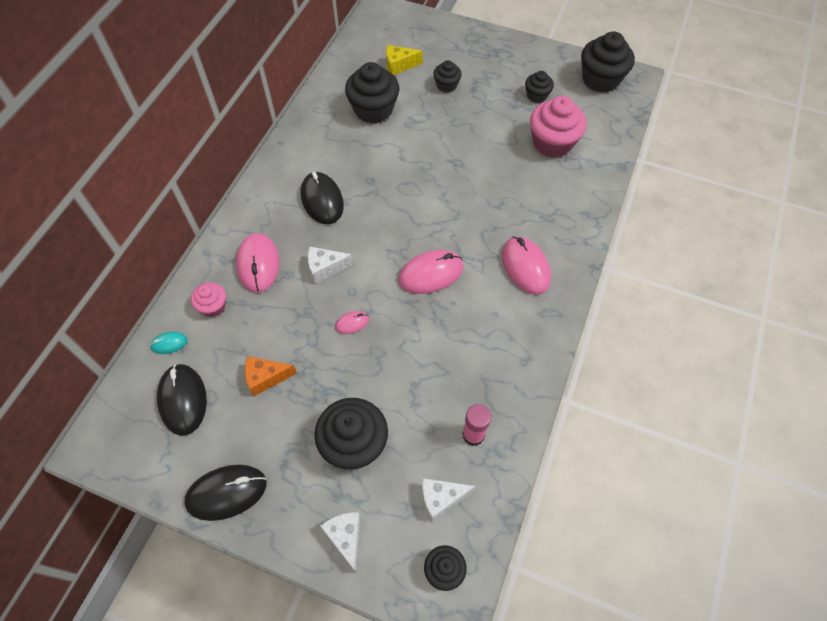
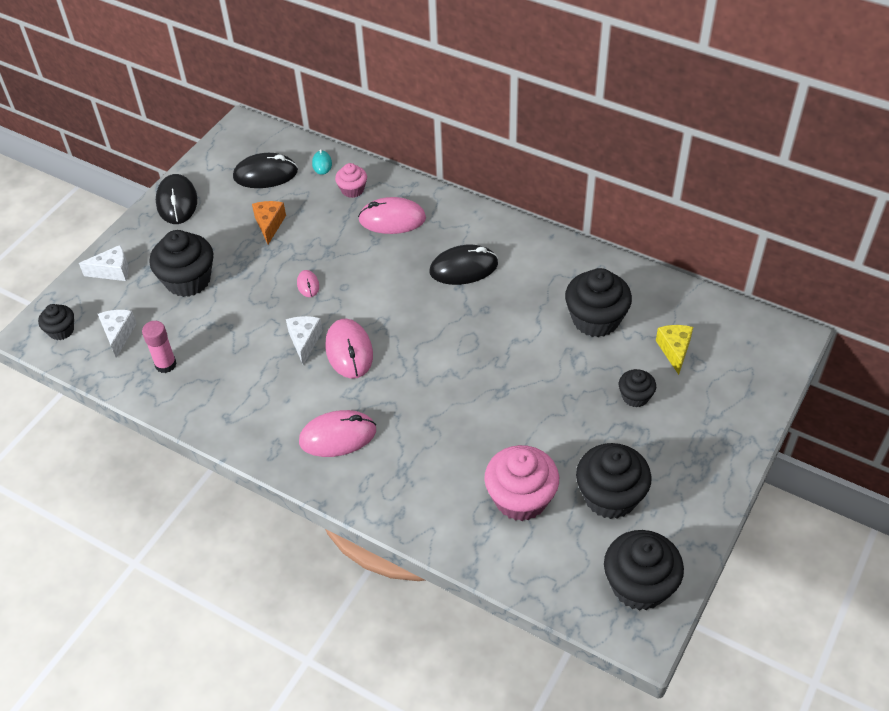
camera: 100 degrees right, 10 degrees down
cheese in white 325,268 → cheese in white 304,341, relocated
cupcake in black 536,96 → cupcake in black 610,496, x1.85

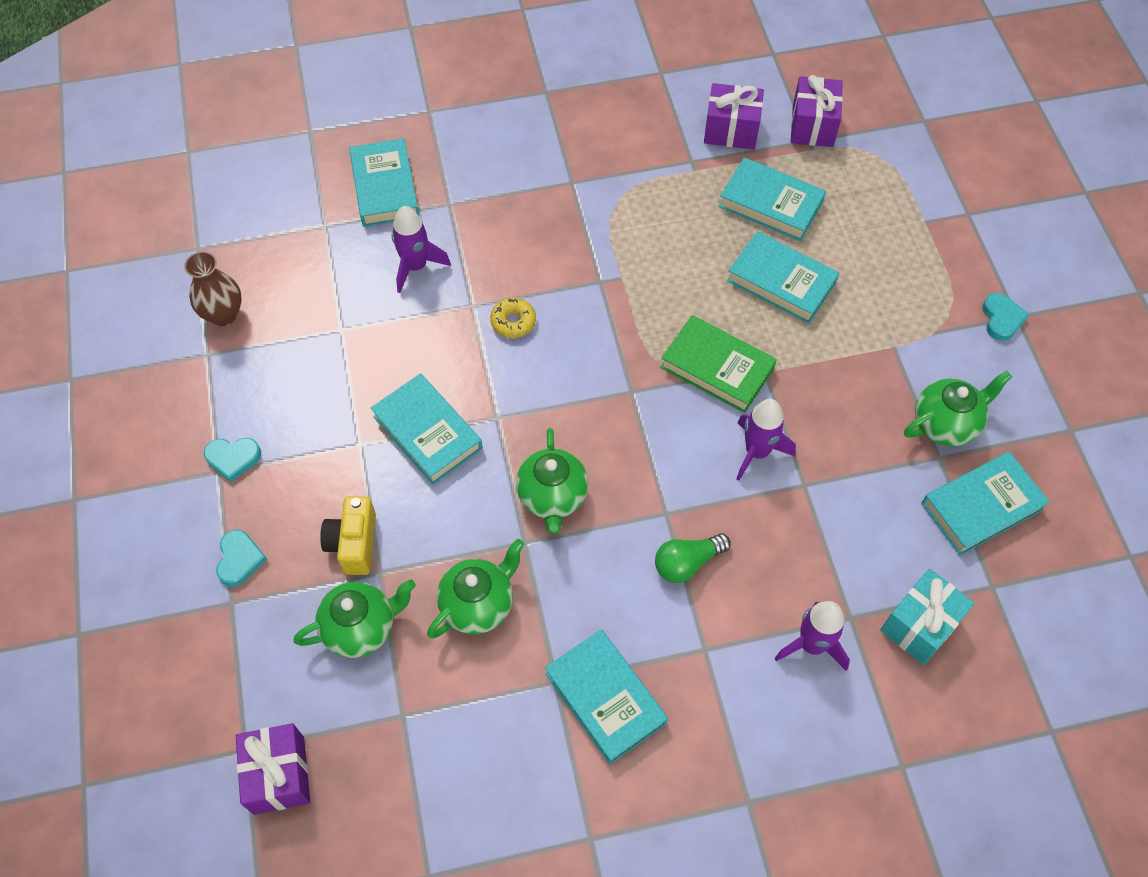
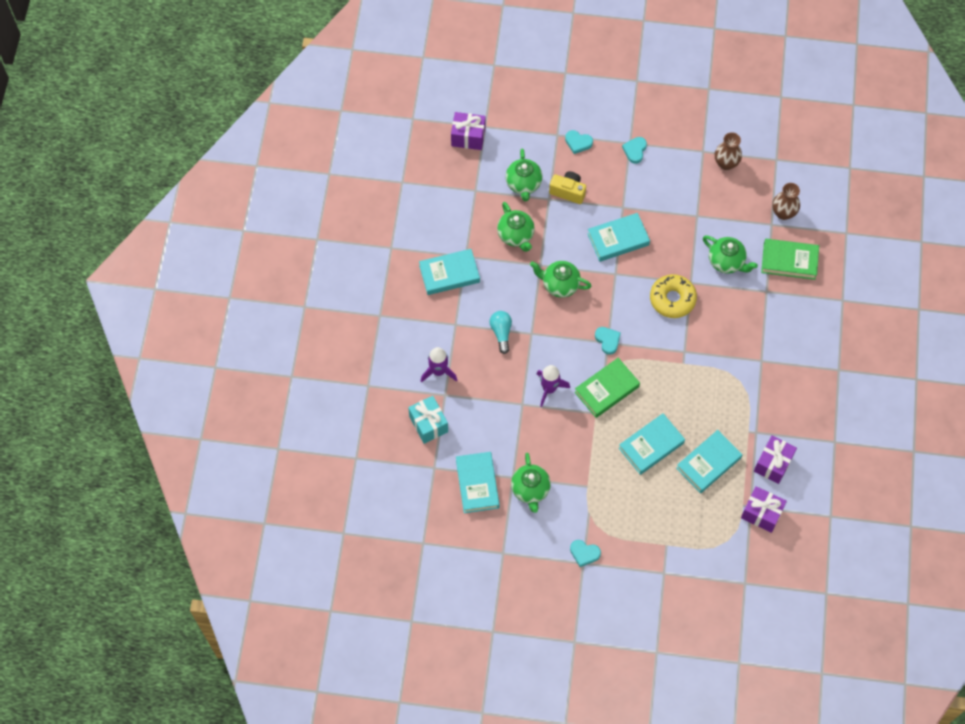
camera: 110 degrees right, 5 degrees up
light bulb in green 687,563 → light bulb in turquoise 501,333
- → heart in turquoise 607,340
donut in yellow 513,322 → donut in yellow 672,299, x1.79
rocket in purple 416,266 → teapot in green 726,262
book in turquoise 385,187 → book in green 789,261
- → vase in brown 783,213

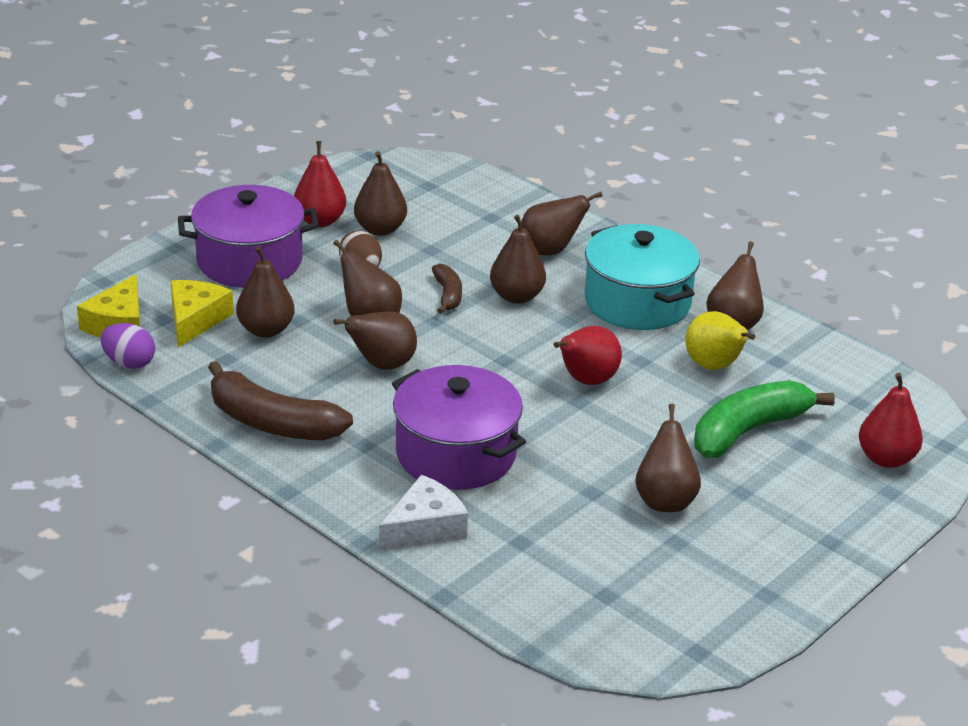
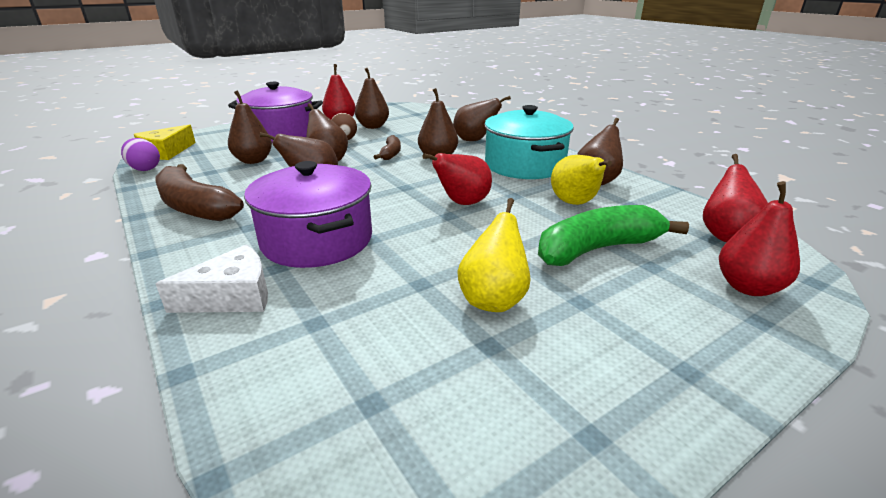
camera: 15 degrees right, 5 degrees down
pear in brown 665,500 → pear in yellow 493,300
- → pear in red 726,235
cheese in yellow 195,319 → -

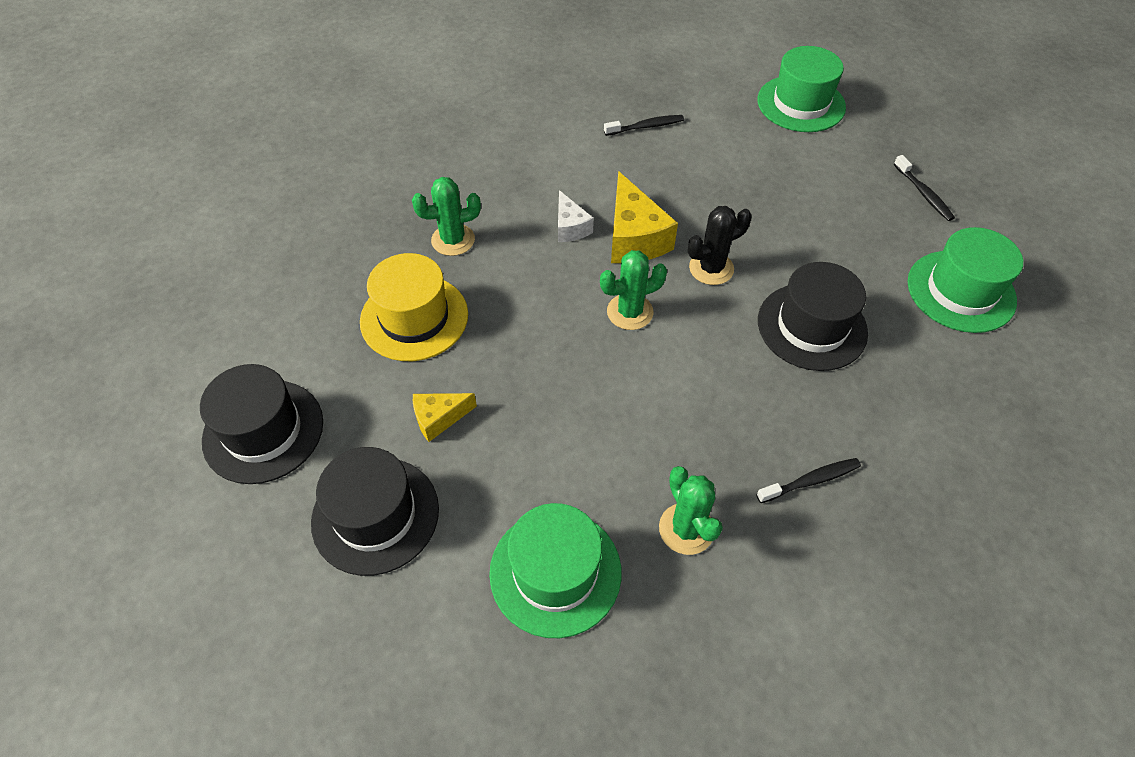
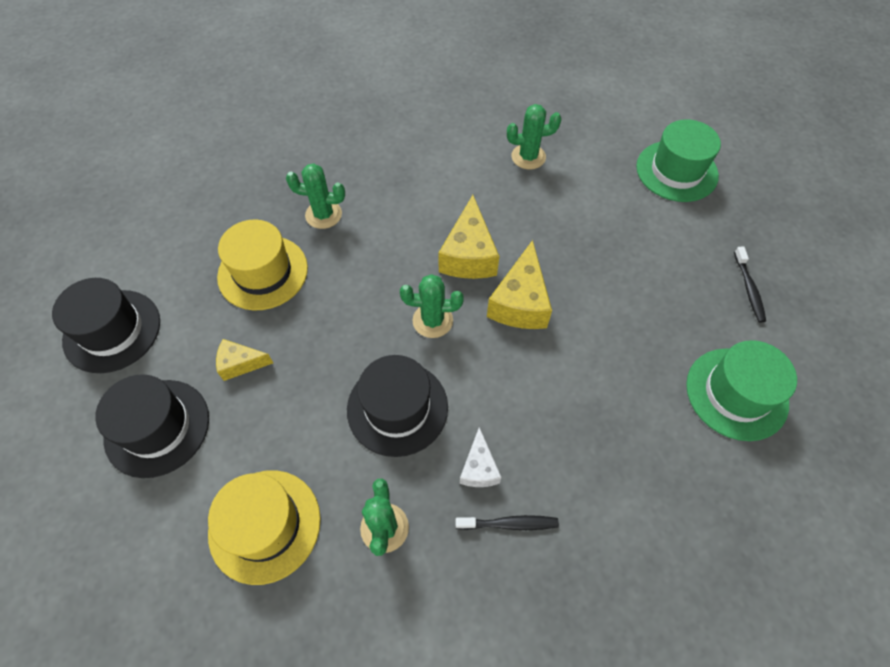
camera: 20 degrees right, 5 degrees up
hat in green 555,572 → hat in yellow 265,525
hat in black 812,326 → hat in black 397,408, relocated
cheese in white 570,227 → cheese in white 479,468, relocated
cactus in black 711,268 → cheese in yellow 520,302
toothbrush in black 646,126 → cactus in green 528,157

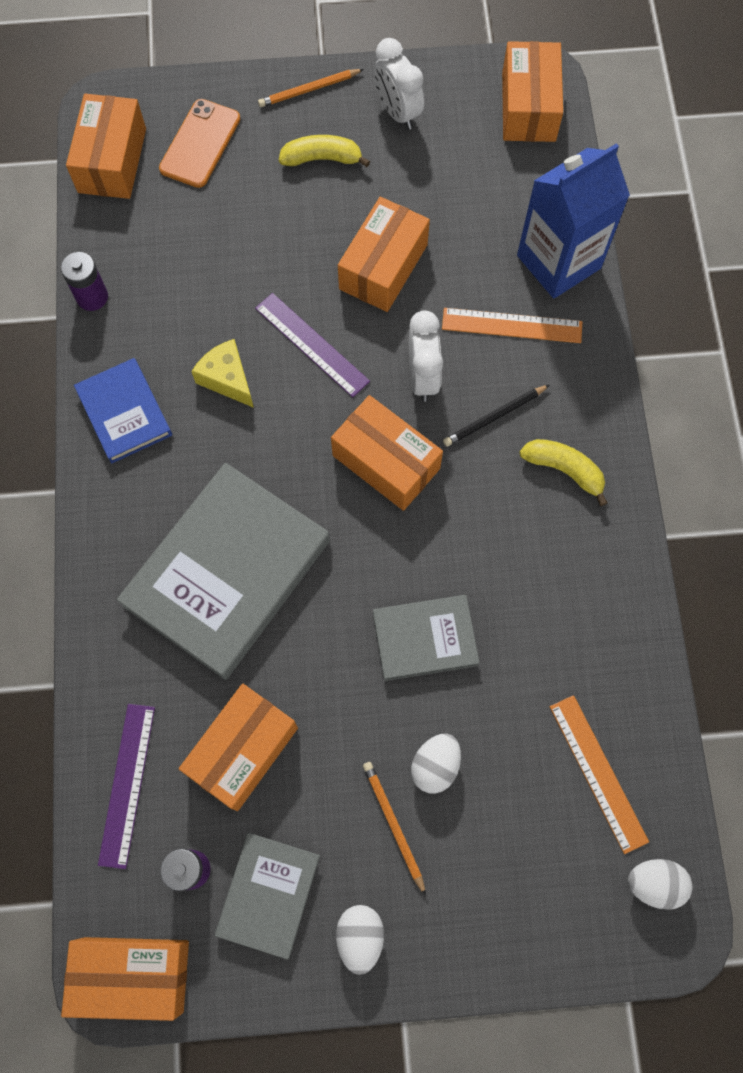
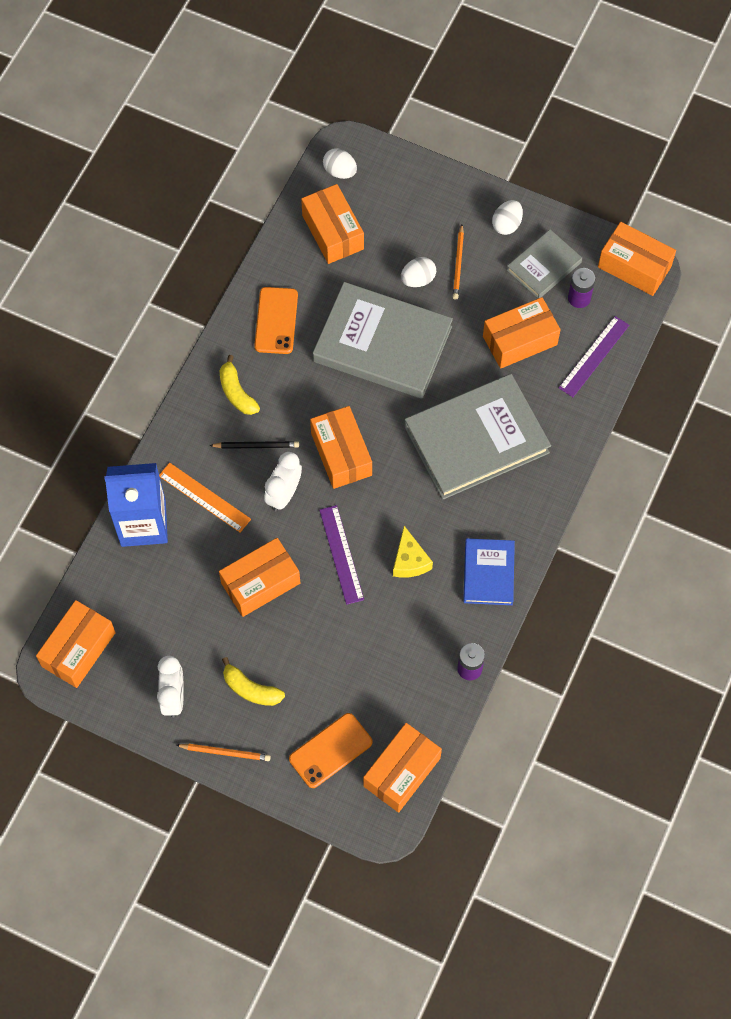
camera: 150 degrees left, 5 degrees down
- → phone in orange 276,321
ruler in orange 598,773 → box in orange 333,232
book in grey 425,639 → book in grey 382,344, x1.87

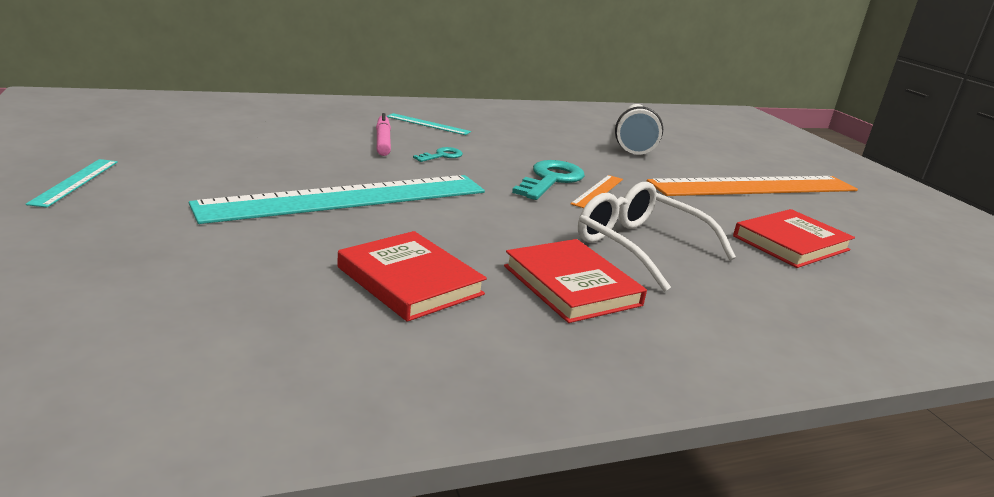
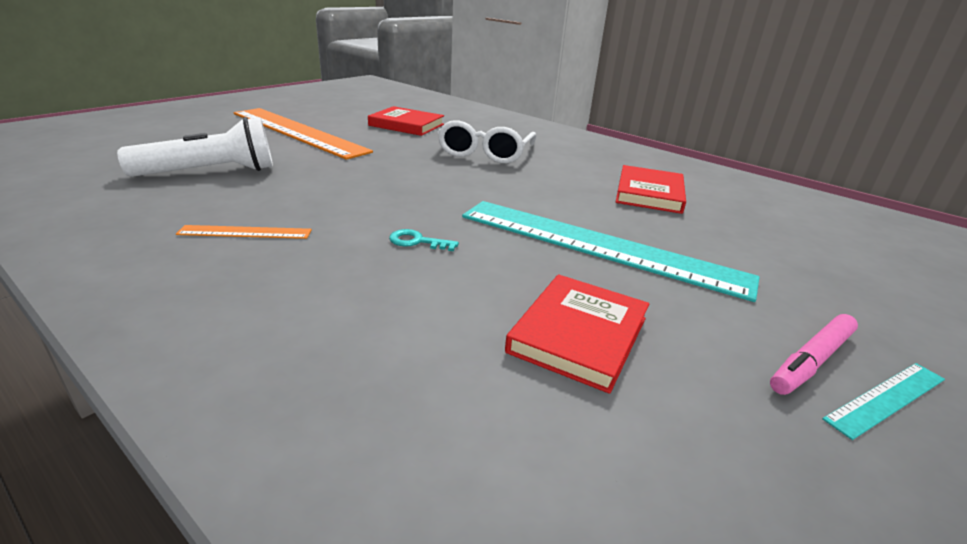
camera: 120 degrees left, 5 degrees up
ruler in orange 598,191 → ruler in orange 245,232, relocated
book in red 571,285 → book in red 578,335, relocated
marker in pink 383,141 → marker in pink 811,361, relocated
ruler in turquoise 428,124 → -
key in turquoise 551,179 → -

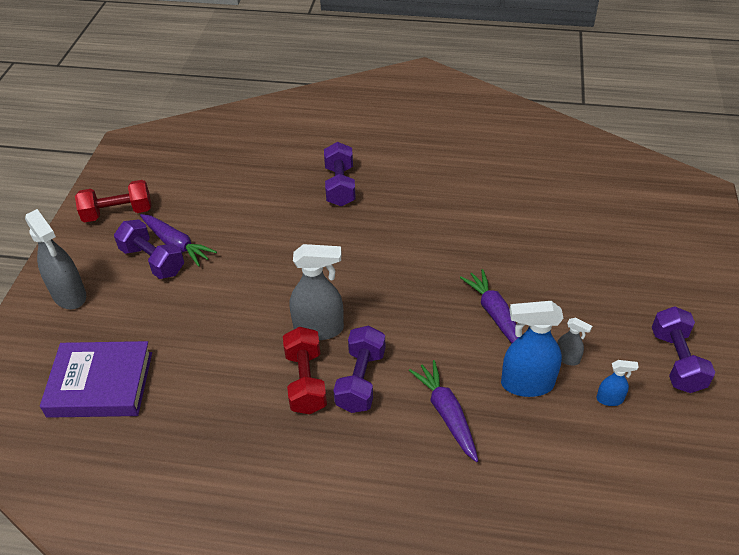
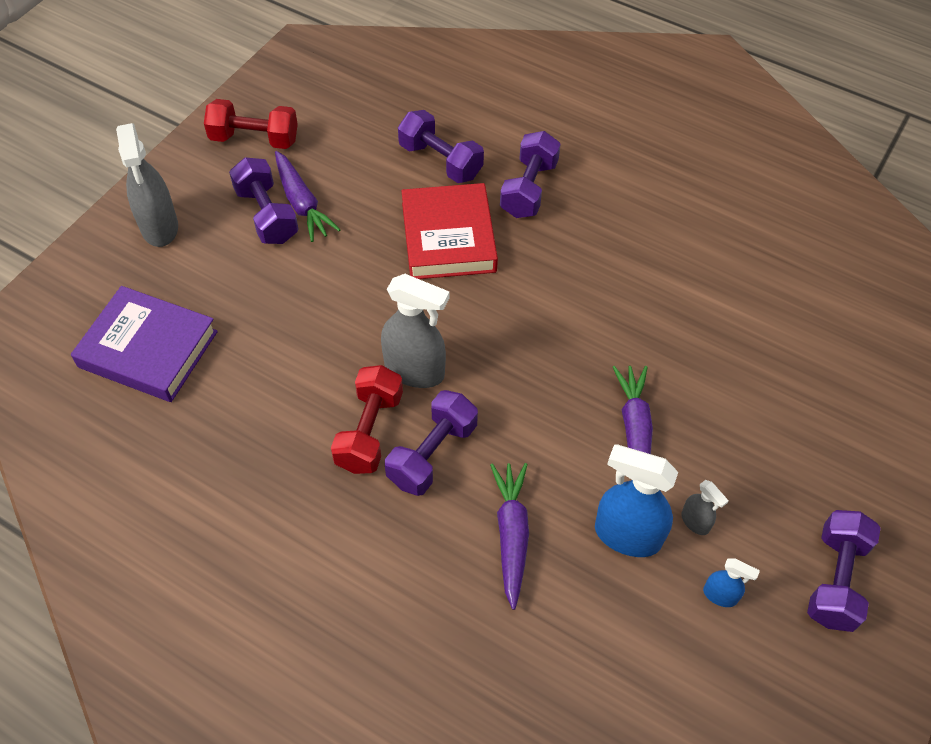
camera: 20 degrees right, 10 degrees up
- → dumbbell in purple 440,161
- → book in red 448,237

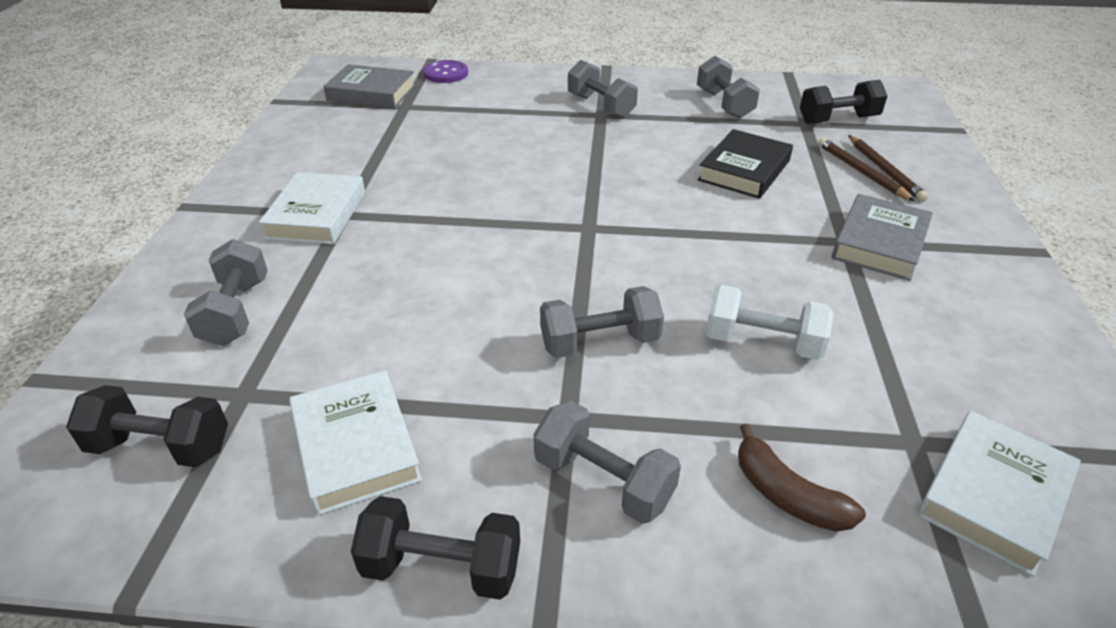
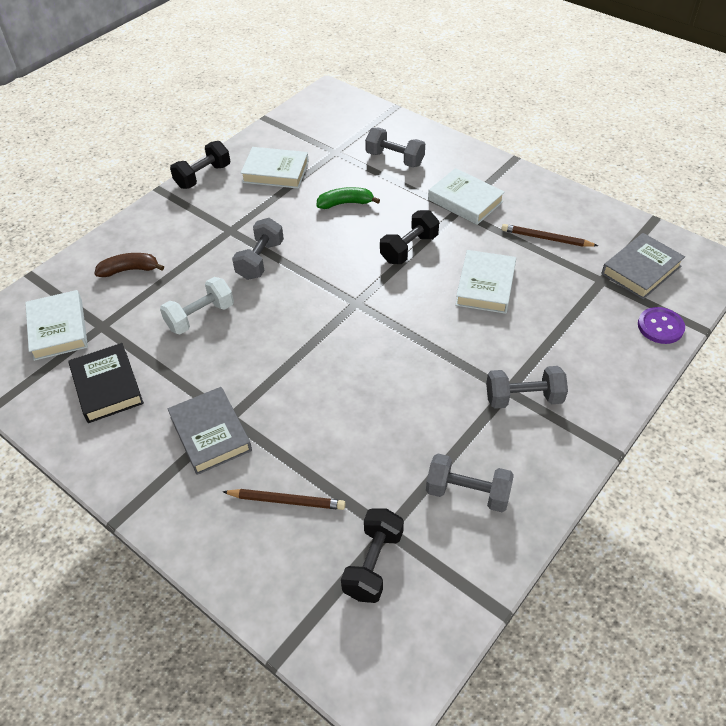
camera: 125 degrees right, 10 degrees up
book in black 744,170 → book in black 107,386, relocated
- → banana in green 345,203
dumbbell in black 161,447 → dumbbell in black 409,248, relocated
- → book in white 485,286
pencil in brown 884,171 → pencil in brown 546,238, relocated
dumbbell in grey 603,481 → -

